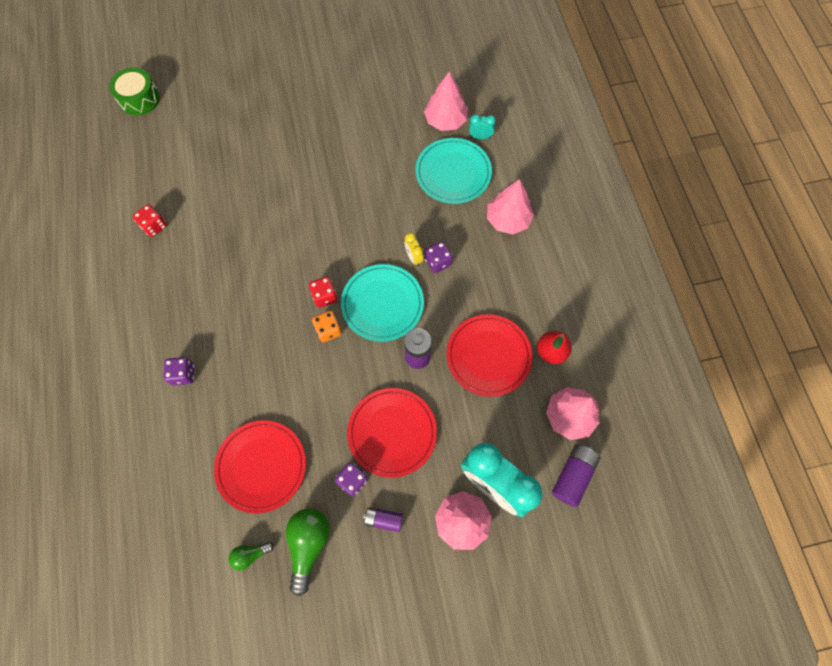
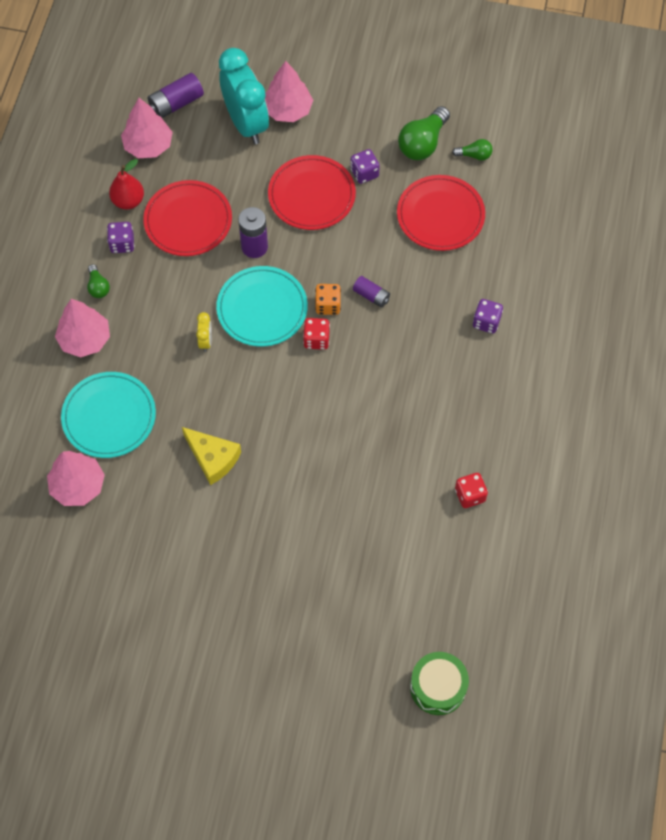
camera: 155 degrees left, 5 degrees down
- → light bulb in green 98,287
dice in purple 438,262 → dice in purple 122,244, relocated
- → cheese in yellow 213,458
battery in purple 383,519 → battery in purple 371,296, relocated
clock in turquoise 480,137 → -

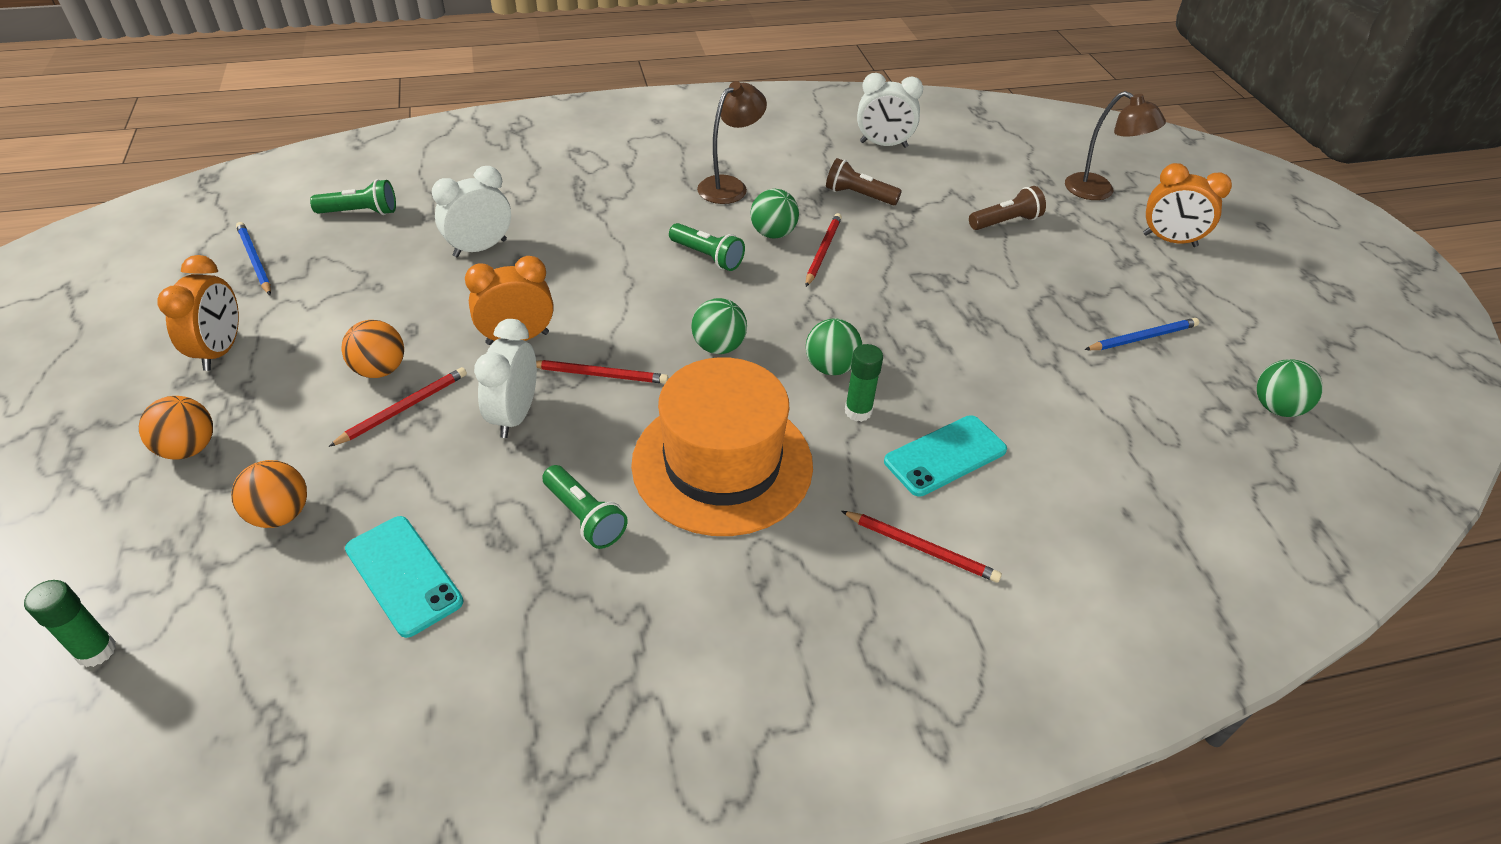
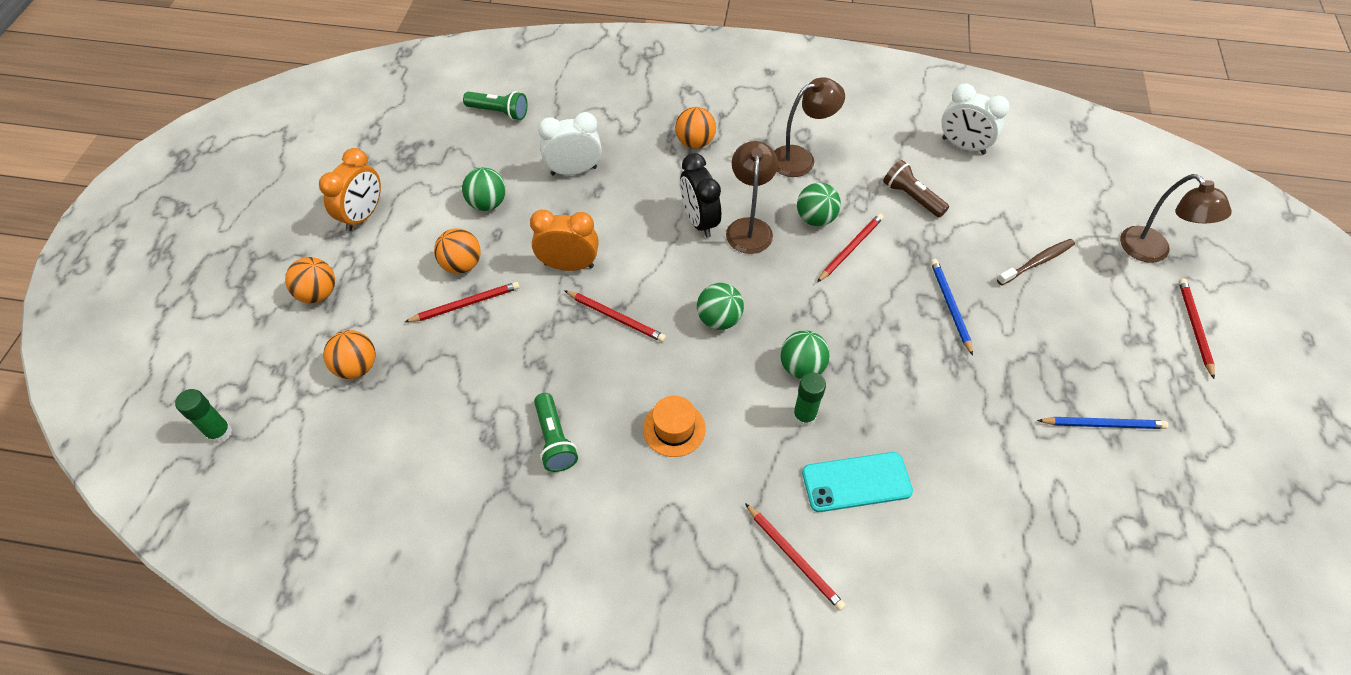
camera: 25 degrees right, 10 degrees up
ball in green 1276,408 → ball in green 487,203, relocated
hat in orange 722,464 → hat in orange 674,428, x0.43
- → ball in orange 695,142
- → clock in black 699,221
flashlight in green 707,256 → lamp in brown 749,227
pencil in blue 255,260 → pencil in blue 950,306, relocated
flashlight in brown 1005,222 → toothbrush in brown 1037,262
clock in orange 1169,240 → pencil in red 1194,327
phone in turquoise 403,575 → -
clock in white 515,415 → -

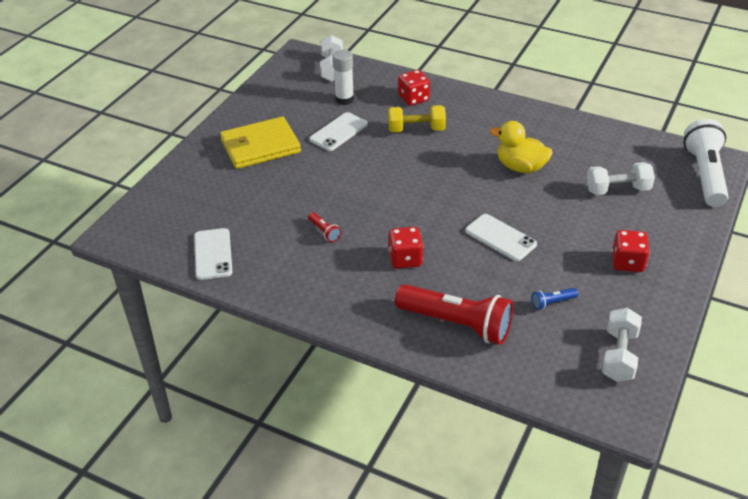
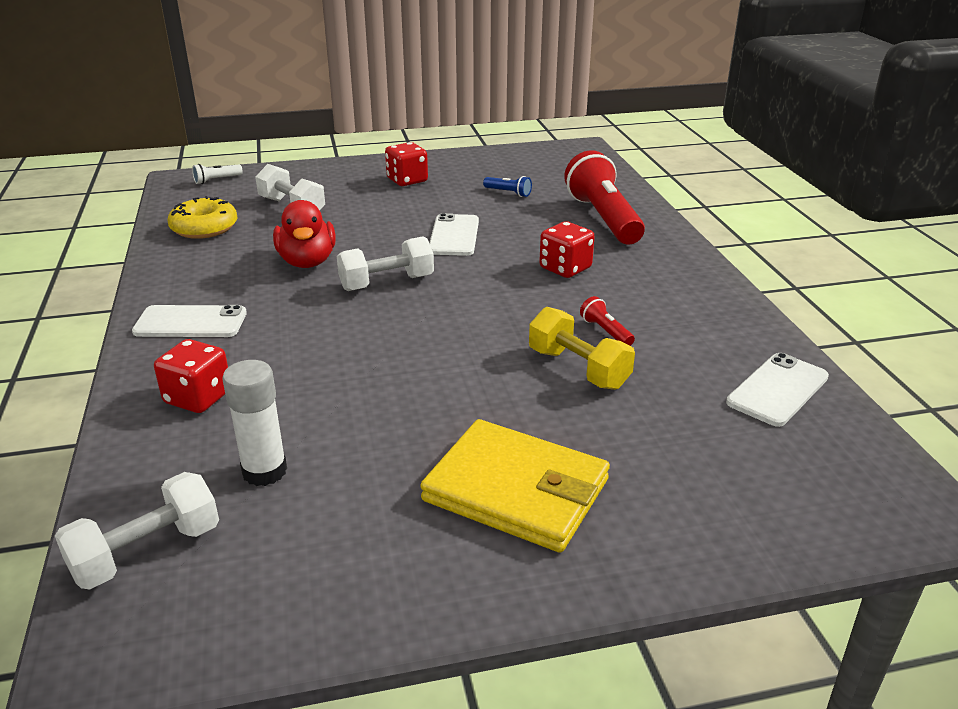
camera: 130 degrees left, 10 degrees down
phone in white 338,132 → phone in white 190,322, relocated
- → donut in yellow 204,228
flashlight in white 705,175 → flashlight in white 216,180, x0.41
duck in yellow 520,167 → duck in red 307,262
dumbbell in white 619,356 → dumbbell in white 387,283, relocated
dumbbell in yellow 416,130 → dumbbell in yellow 578,369, relocated
flashlight in red 324,232 → flashlight in red 606,331, 45 degrees counterclockwise

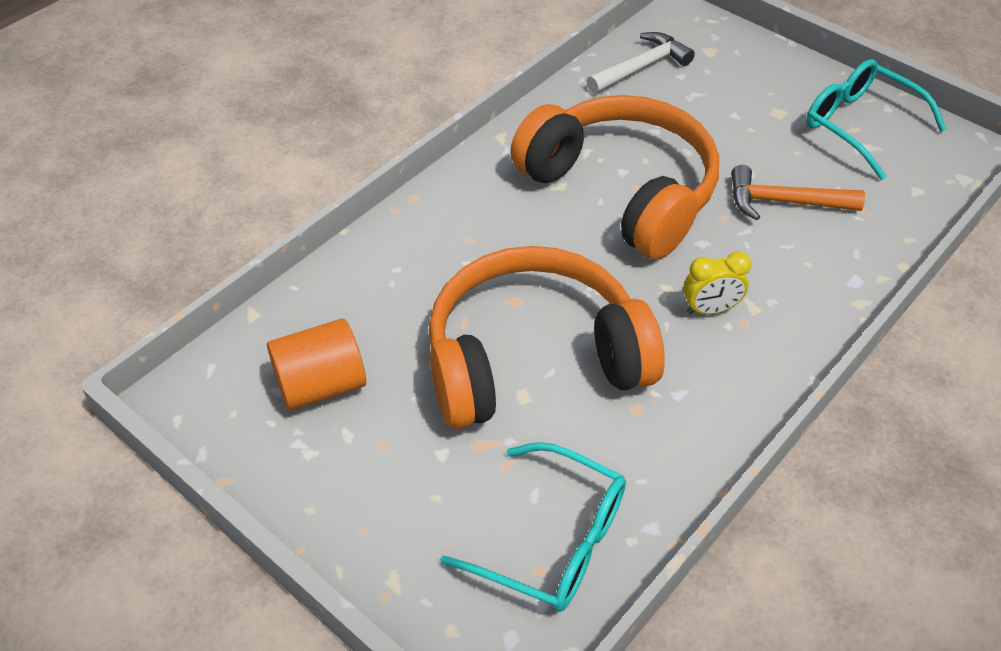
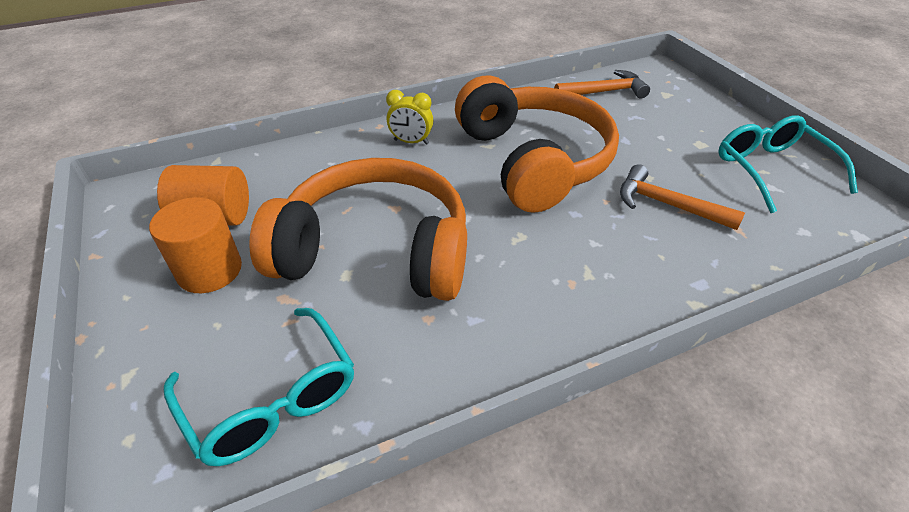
camera: 25 degrees right, 5 degrees down
- → cylinder in orange 209,270
clock in yellow 710,309 → clock in yellow 411,142, relocated
hammer in white 641,67 → hammer in orange 604,92

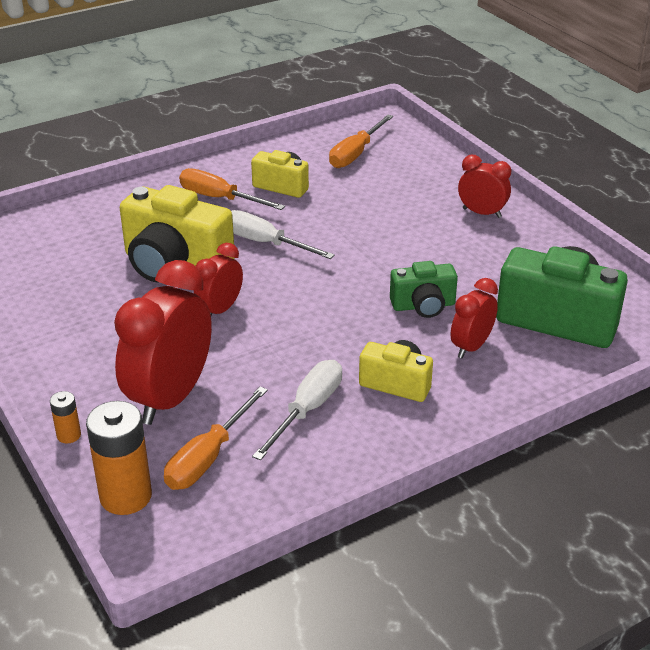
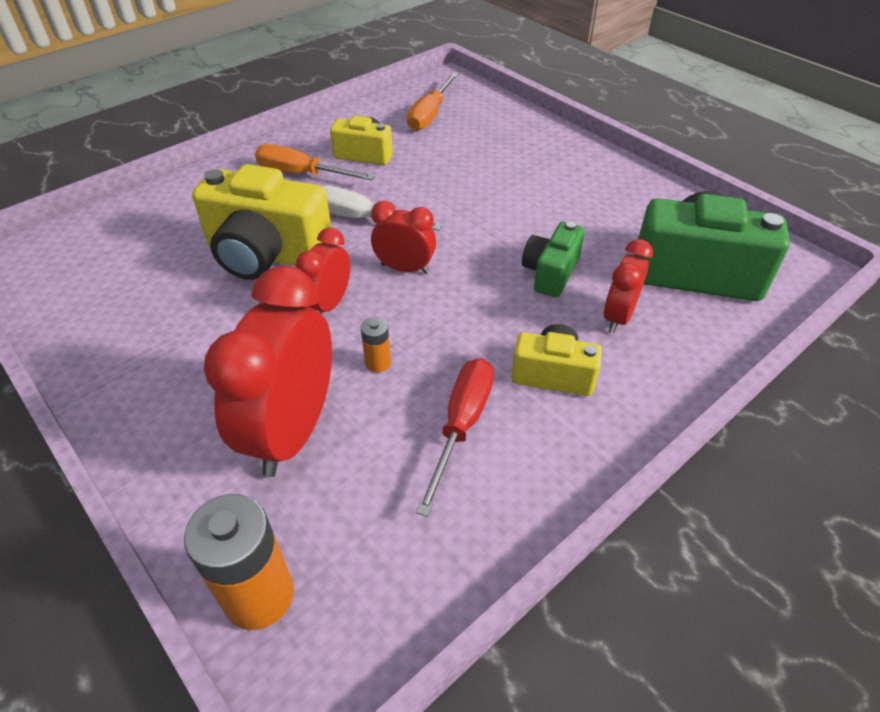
camera: 10 degrees left, 10 degrees up
battery in orange 69,435 → battery in orange 378,363, relocated
clock in red 482,213 → clock in red 404,268, relocated
screwdriver in white 307,410 → screwdriver in red 461,425
camera in green 423,306 → camera in green 550,273, 135 degrees clockwise
screwdriver in orange 208,457 → -

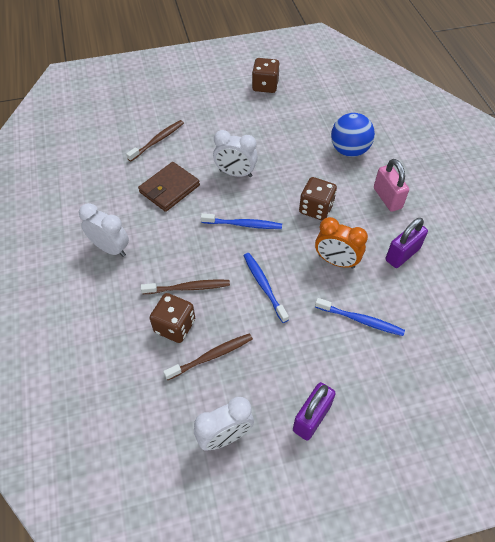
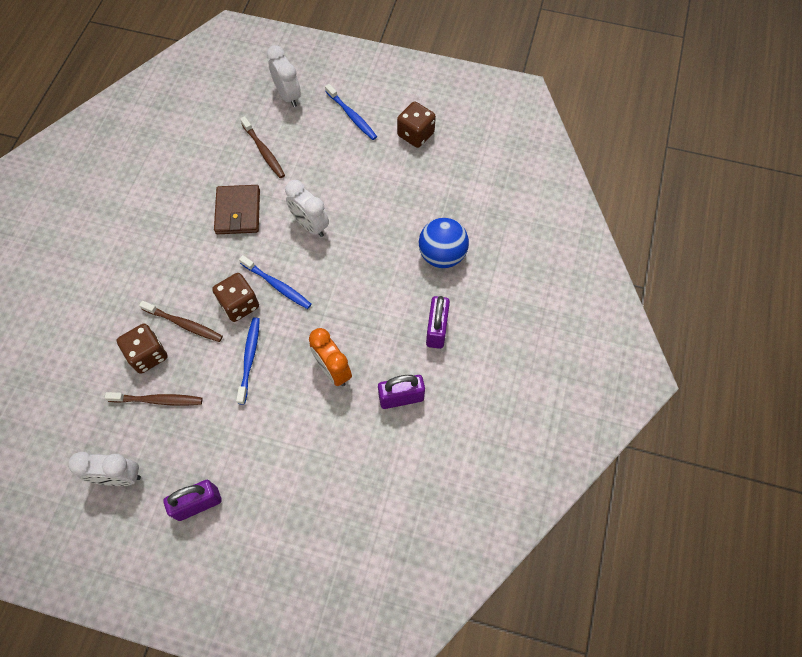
camera: 30 degrees right, 10 degrees up
dice in brown 316,208 → dice in brown 239,304, relocated
wallet in brown 169,189 → wallet in brown 238,212, 75 degrees counterclockwise
toothbrush in brown 157,141 → toothbrush in brown 263,151, 75 degrees clockwise
clock in white 110,248 → clock in white 288,95, relocated
toothbrush in blue 360,320 → toothbrush in blue 351,116, relocated
padlock in pink 387,198 → padlock in purple 437,329

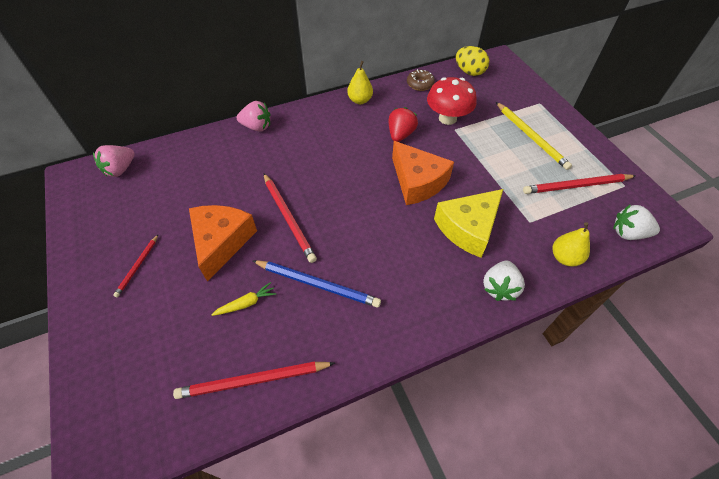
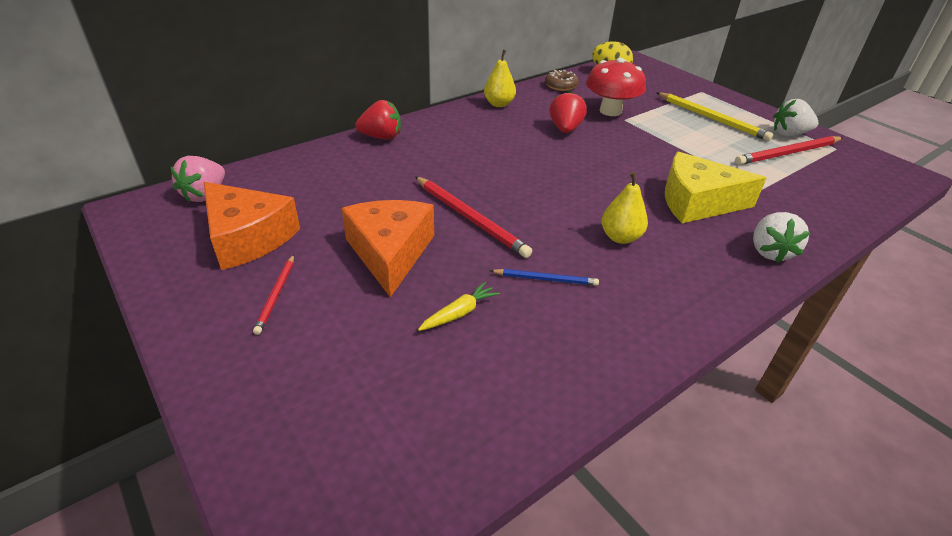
camera: 15 degrees left, 15 degrees down
cheese in orange 417,182 → cheese in orange 247,237, relocated
strawberry in pink 257,127 → strawberry in red 381,137
pencil in blue 317,284 → pencil in blue 545,279, x0.56
pear in yellow 564,258 → pear in yellow 620,237, relocated
cheese in yellow 468,228 → cheese in yellow 697,202, 60 degrees clockwise
strawberry in white 628,233 → strawberry in white 789,134, relocated
pencil in red 254,380 → -

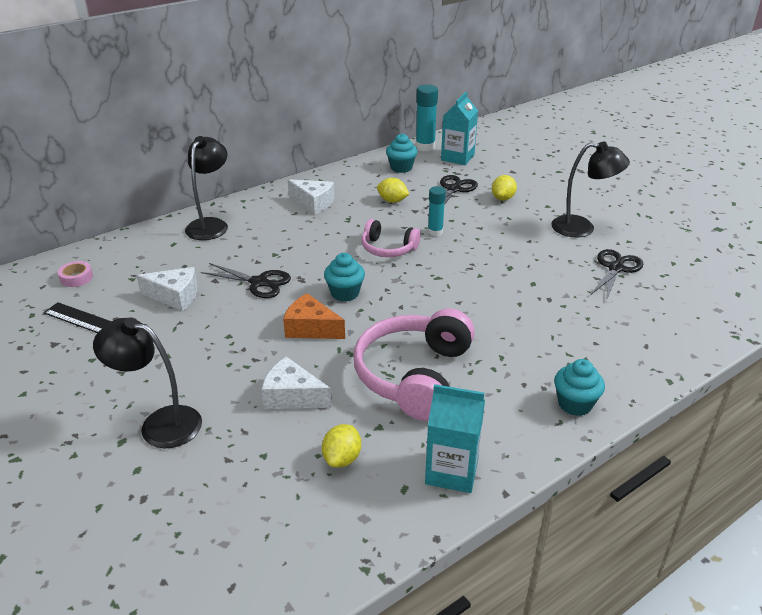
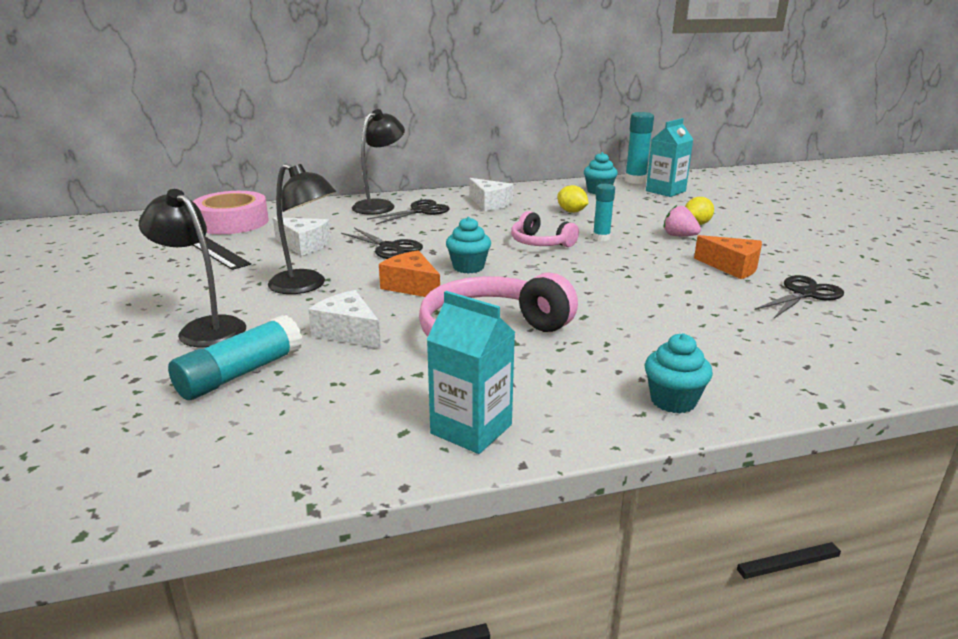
camera: 20 degrees right, 10 degrees down
- → glue stick in turquoise 240,374
tape in pink 76,278 → tape in pink 232,222, x2.29
lamp in black 582,228 → lamp in black 306,286, relocated
scissors in black 454,189 → scissors in black 420,211, relocated
- → strawberry in pink 679,236
- → cheese in orange 732,267
lemon in yellow 342,458 → -

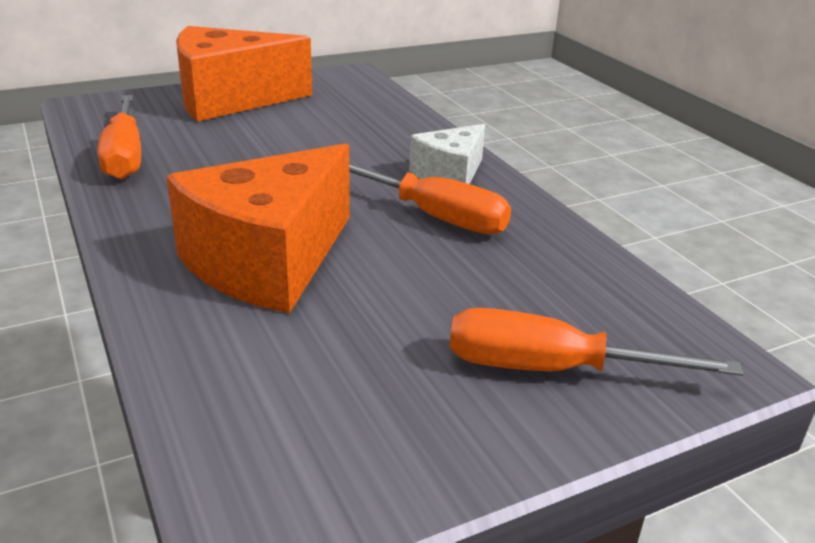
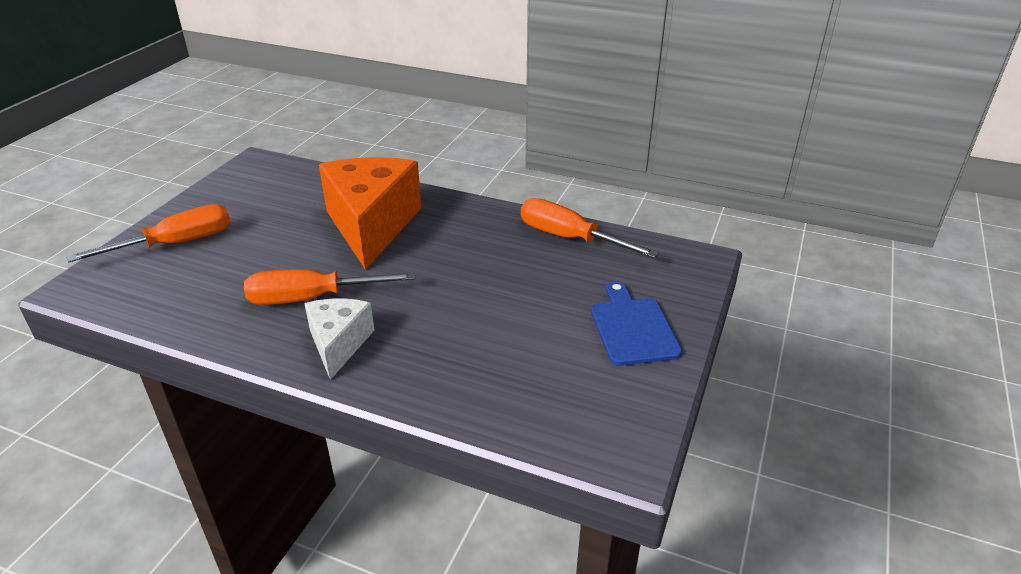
camera: 140 degrees right, 5 degrees up
cheese in orange 230,99 → cutting board in blue 633,328

